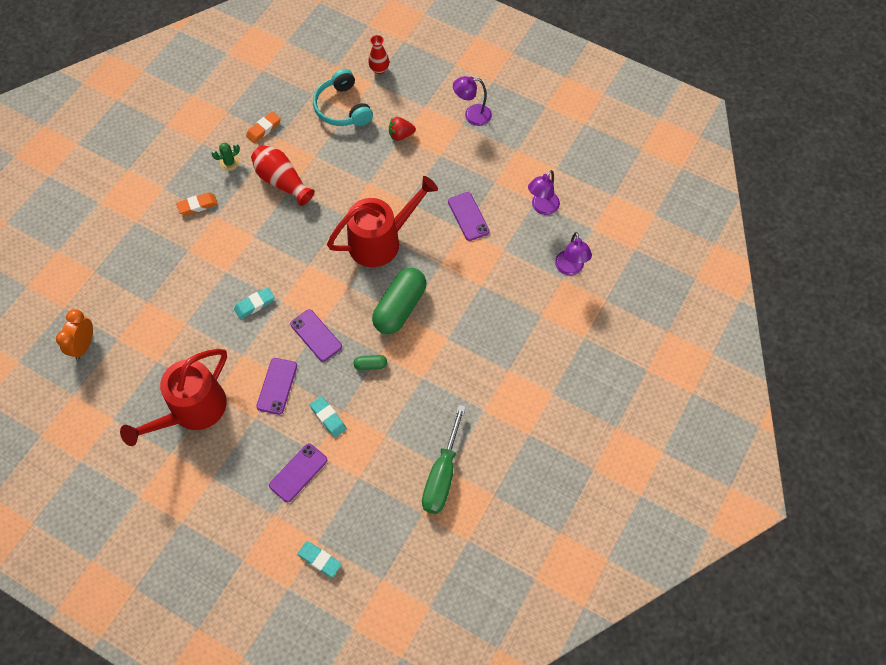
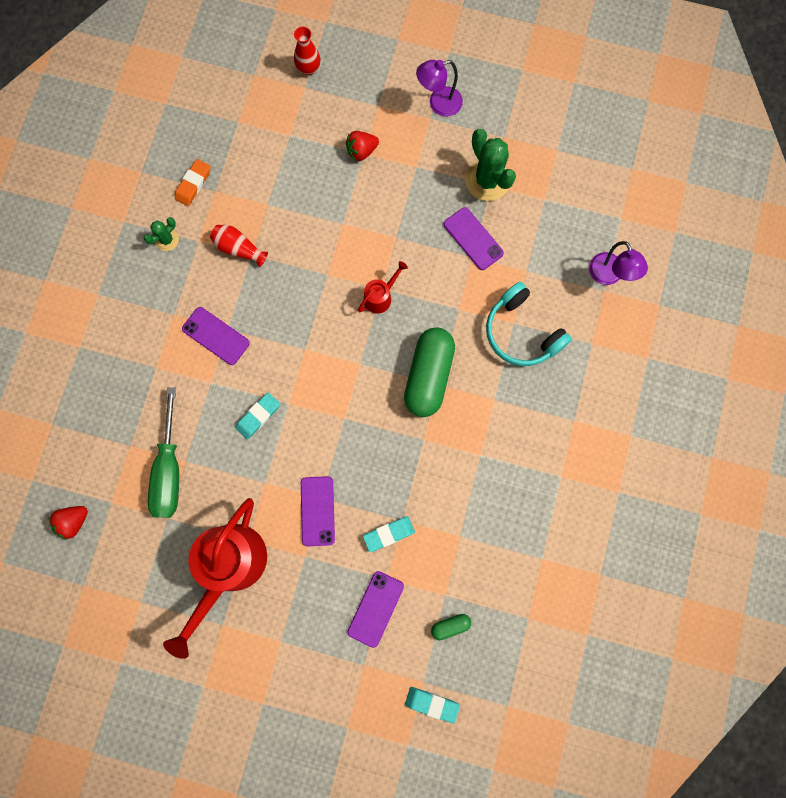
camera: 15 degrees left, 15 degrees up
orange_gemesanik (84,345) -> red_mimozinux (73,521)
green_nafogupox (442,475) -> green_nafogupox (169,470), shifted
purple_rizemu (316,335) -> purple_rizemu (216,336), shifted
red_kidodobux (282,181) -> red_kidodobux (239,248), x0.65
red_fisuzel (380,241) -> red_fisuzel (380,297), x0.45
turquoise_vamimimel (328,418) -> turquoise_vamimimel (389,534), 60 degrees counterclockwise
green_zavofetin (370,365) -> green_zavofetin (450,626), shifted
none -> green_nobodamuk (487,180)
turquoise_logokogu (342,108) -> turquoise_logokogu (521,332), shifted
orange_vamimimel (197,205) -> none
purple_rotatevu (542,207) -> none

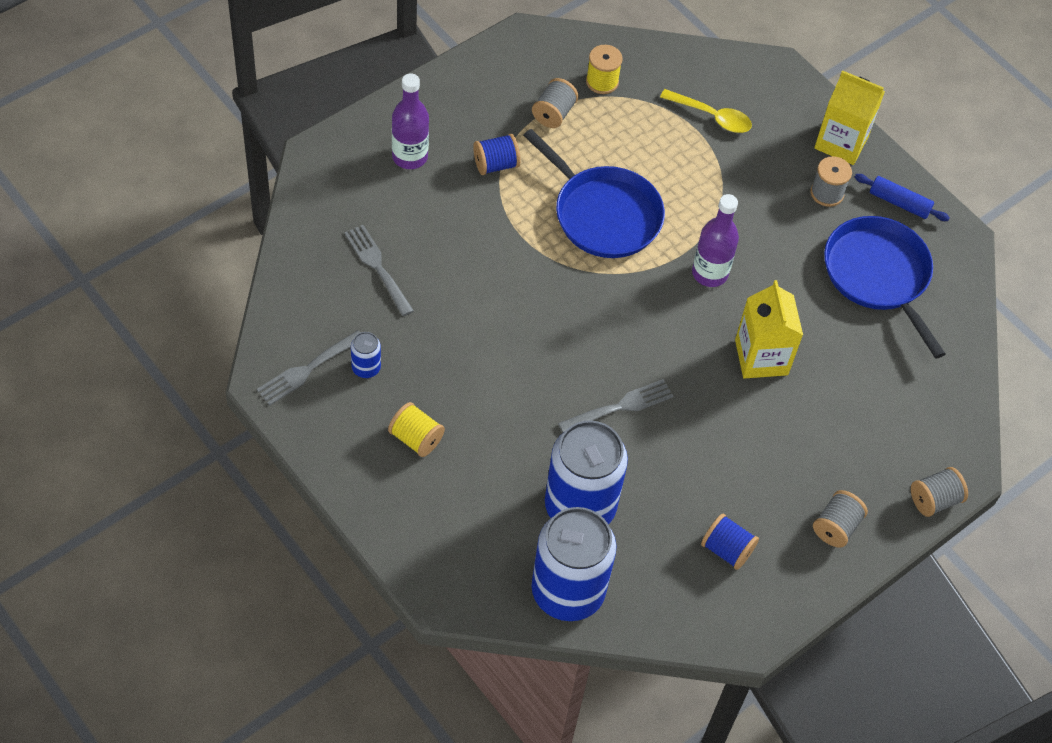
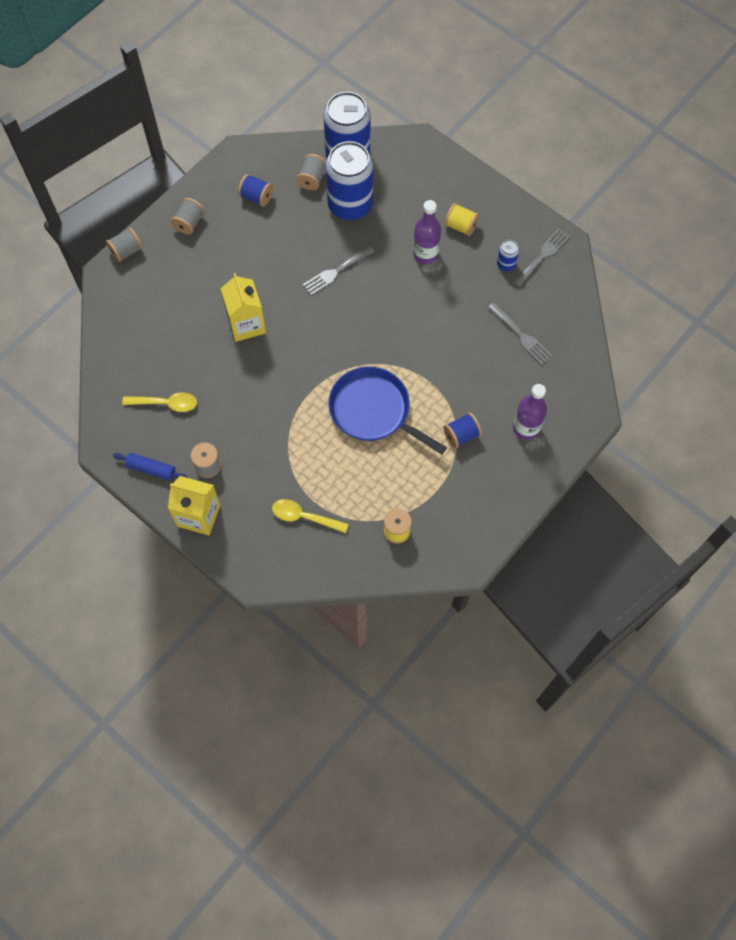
camera: 175 degrees right, 10 degrees up
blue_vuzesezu (878,275) -> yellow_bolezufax (166,403)
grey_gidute (553,114) -> grey_gidute (312,179), shifted
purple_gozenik (709,273) -> purple_gozenik (425,254), shifted

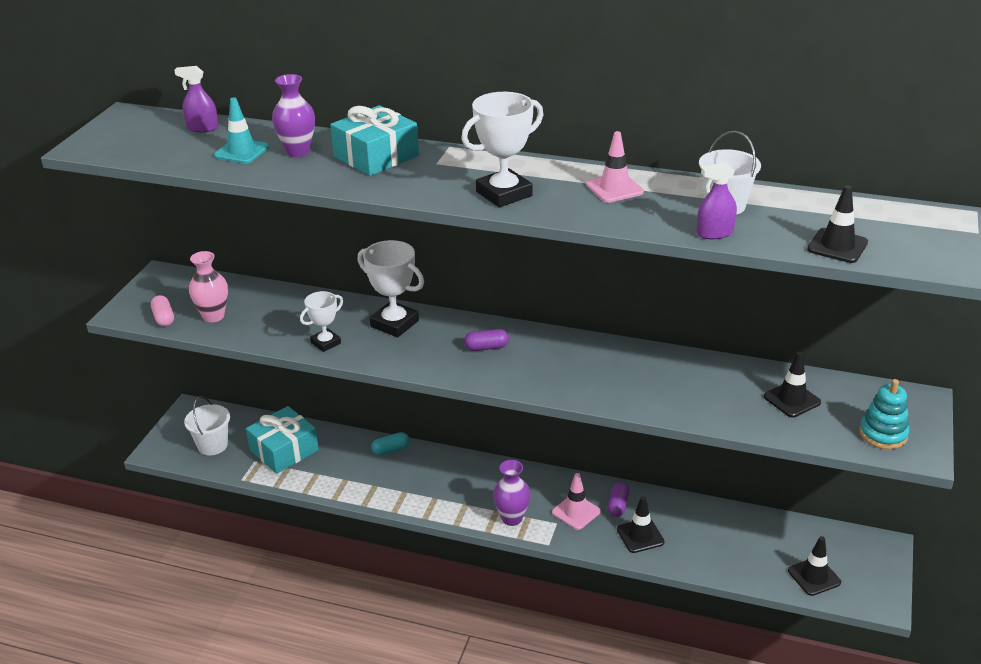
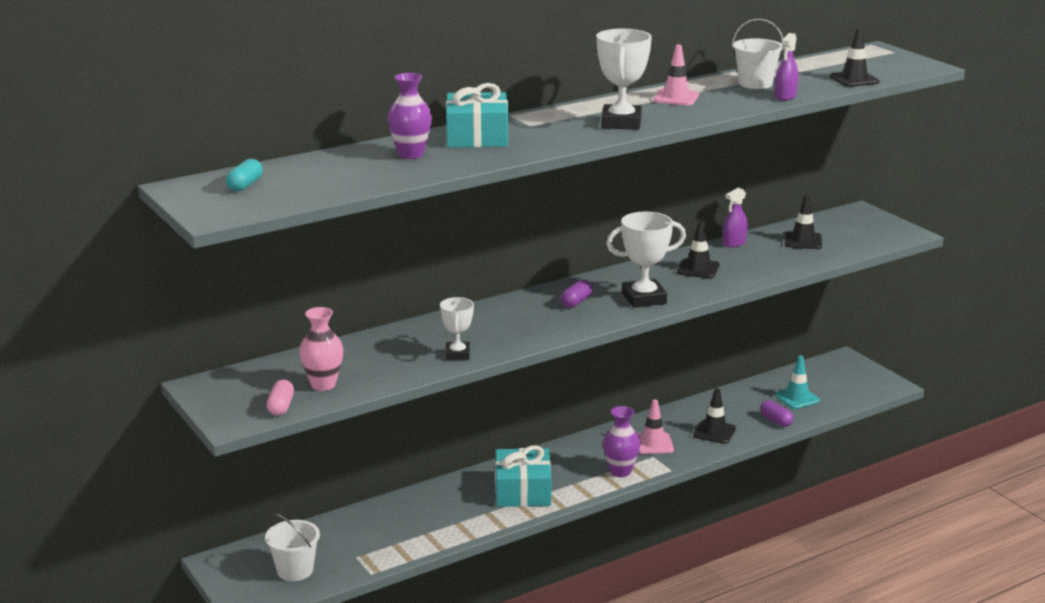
camera: 50 degrees left, 10 degrees down
turquoise_zavofetin (391,450) -> turquoise_zavofetin (245,185), shifted
pink_zavofetin (163,318) -> pink_zavofetin (281,406), 75 degrees clockwise
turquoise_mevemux (284,450) -> turquoise_mevemux (523,491), shifted
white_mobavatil (394,324) -> white_mobavatil (644,298), shifted
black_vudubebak (814,576) -> black_vudubebak (698,269), shifted
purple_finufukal (202,128) -> purple_finufukal (734,243), shifted
purple_zavofetin (618,505) -> purple_zavofetin (776,421), shifted
turquoise_vudubebak (241,151) -> turquoise_vudubebak (797,398), shifted
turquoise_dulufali (883,434) -> none

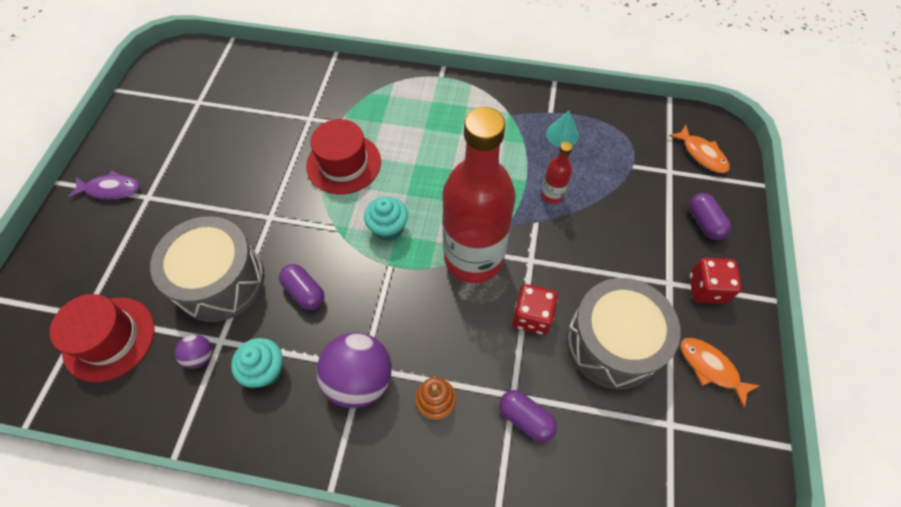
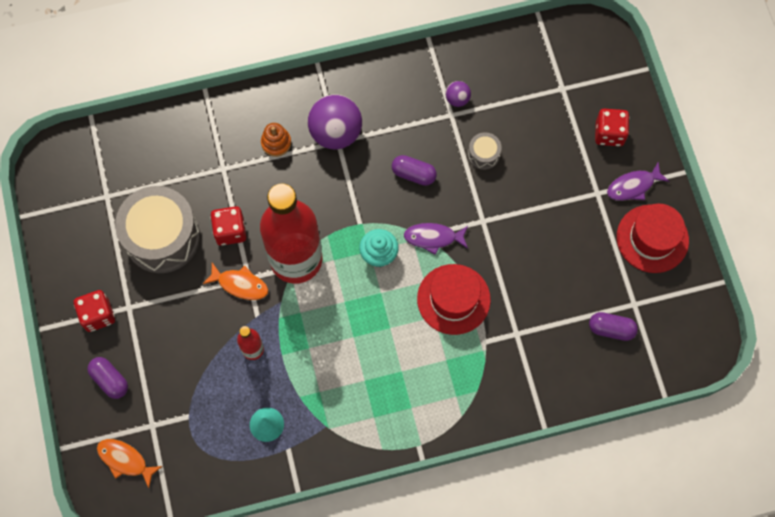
camera: 155 degrees right, 10 degrees up
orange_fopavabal (711,368) -> orange_fopavabal (240,284), shifted
none -> purple_fopavabal (433,238)
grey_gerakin (220,280) -> grey_gerakin (483,154), x0.43
purple_zavofetin (525,418) -> purple_zavofetin (611,329), shifted
none -> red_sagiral (609,133)
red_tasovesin (109,338) -> red_tasovesin (652,238), shifted
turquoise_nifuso (265,370) -> none

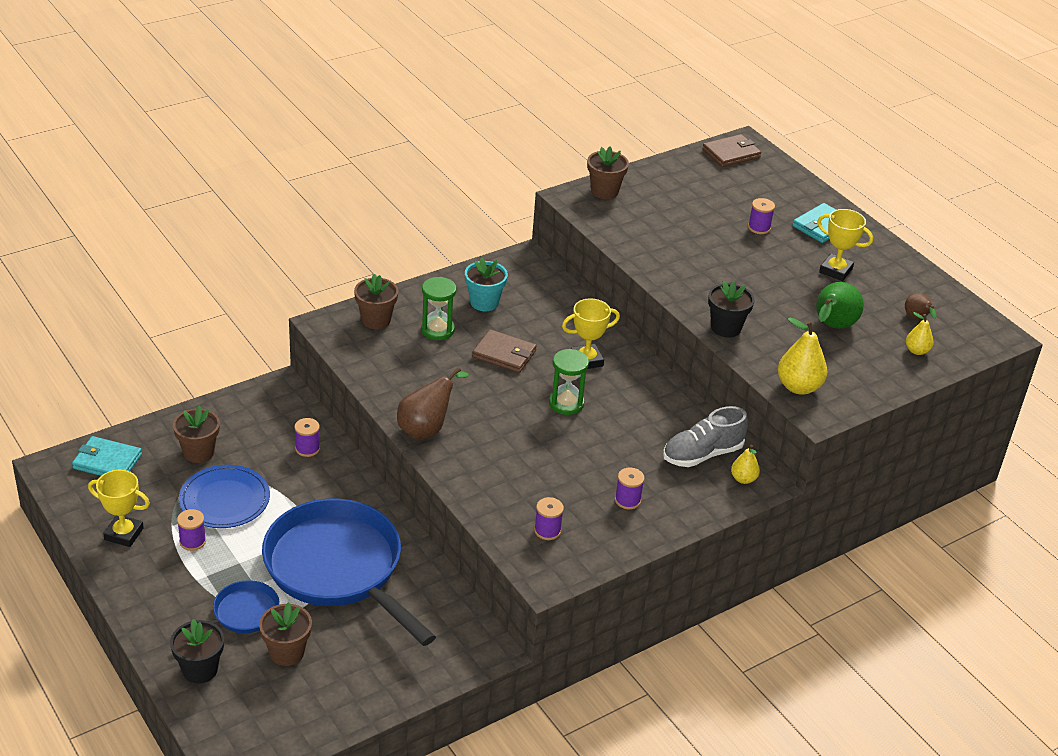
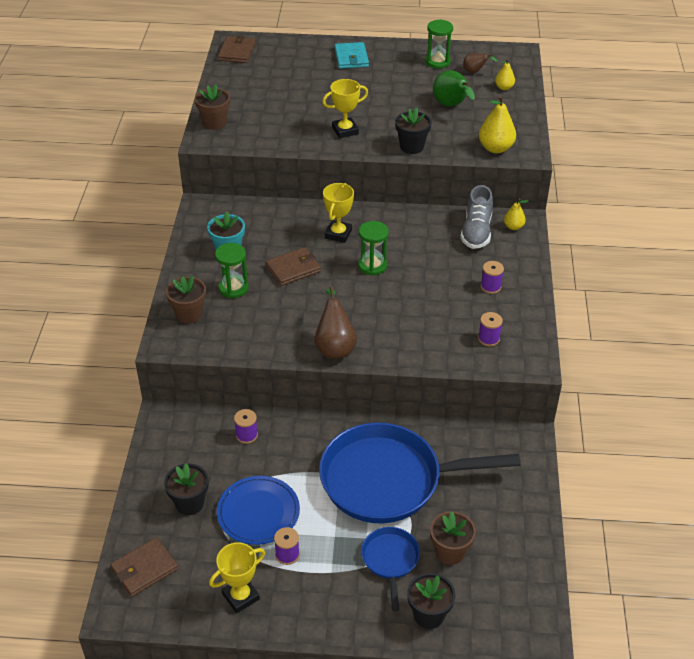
camera: 50 degrees left, 5 degrees up
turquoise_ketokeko (107,461) -> brown_ketokeko (144,569)
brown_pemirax (198,452) -> black_pemirax (189,503)
yellow_mobavatil (835,270) -> yellow_mobavatil (345,130), shifted
none -> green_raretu (437,62)
purple_gidute (759,228) -> none

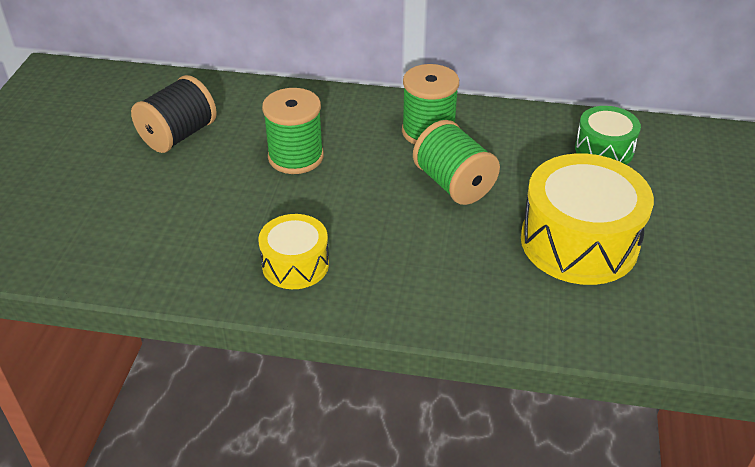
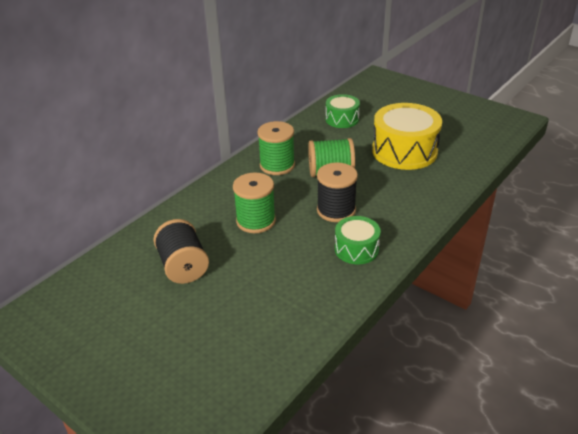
camera: 60 degrees left, 5 degrees down
none -> black_gidute (336,210)
yellow_gerakin (295,264) -> green_gerakin (356,249)

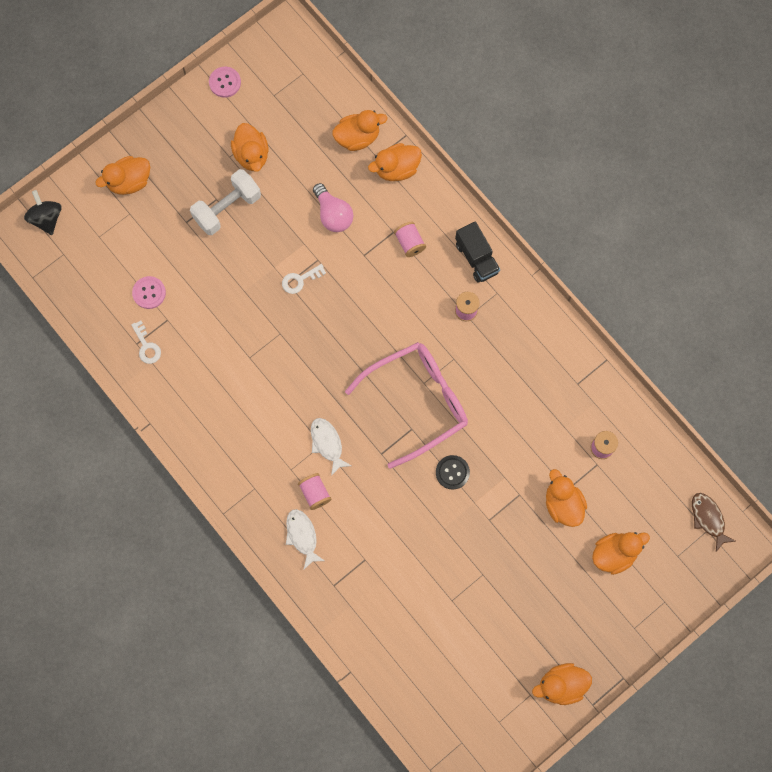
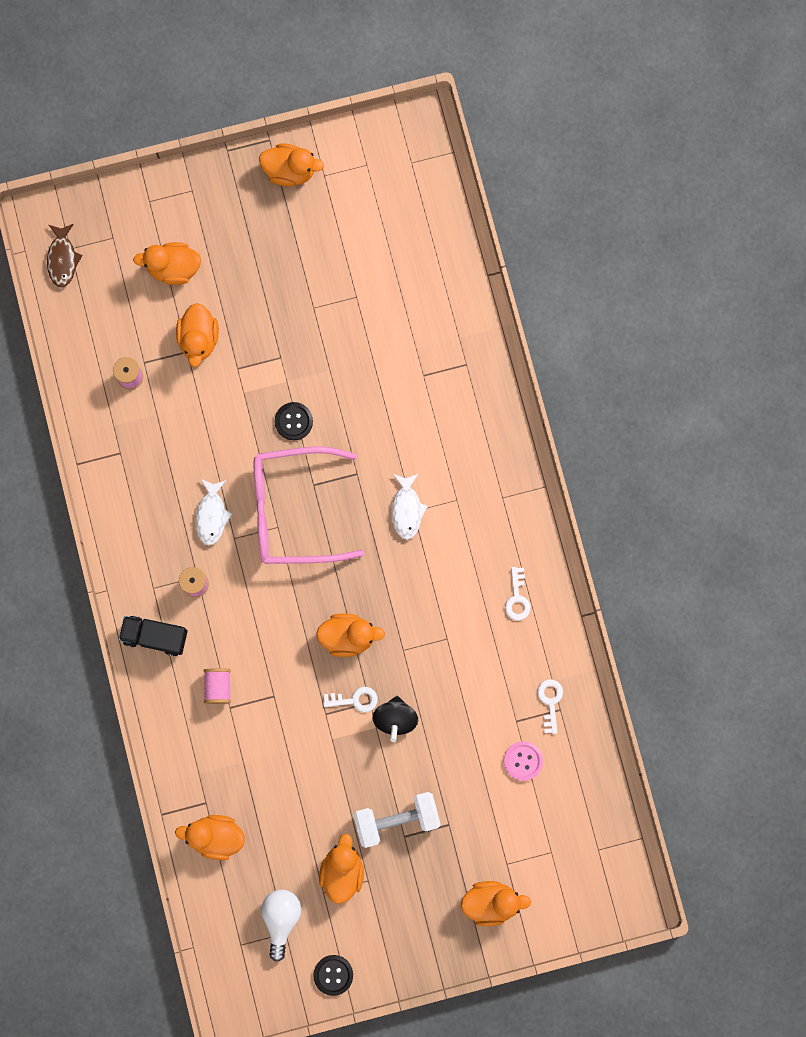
camera: 155 degrees left, 5 degrees up
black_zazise (476,258) -> black_zazise (155,636), 75 degrees counterclockwise
white_fopavabal (302,536) -> white_fopavabal (212,515), shifted
none -> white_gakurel (281,919)
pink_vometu (225,82) -> black_vometu (333,975)
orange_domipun (396,169) -> orange_domipun (348,636), shifted
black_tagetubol (46,218) -> black_tagetubol (395,719), shifted
none -> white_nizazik (517,598)
pink_gidute (315,493) -> none
pink_gakurel (333,214) -> none

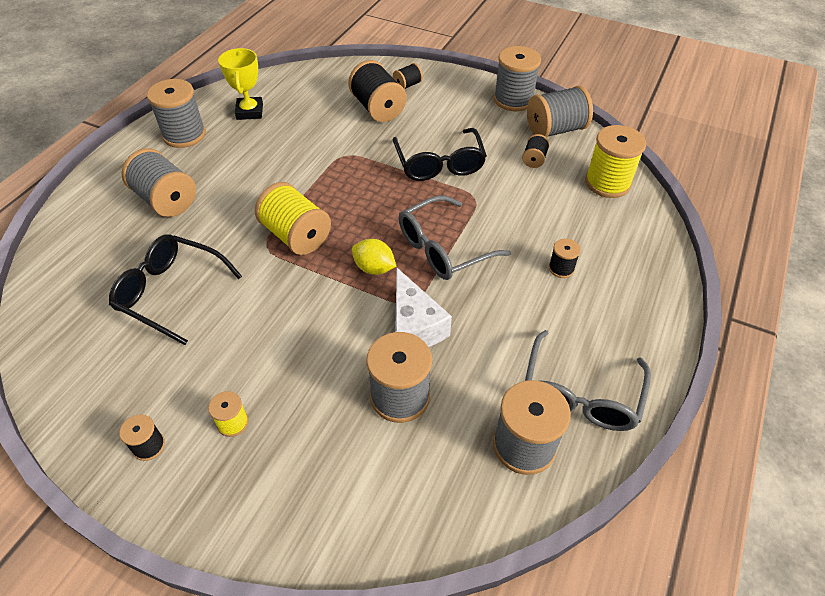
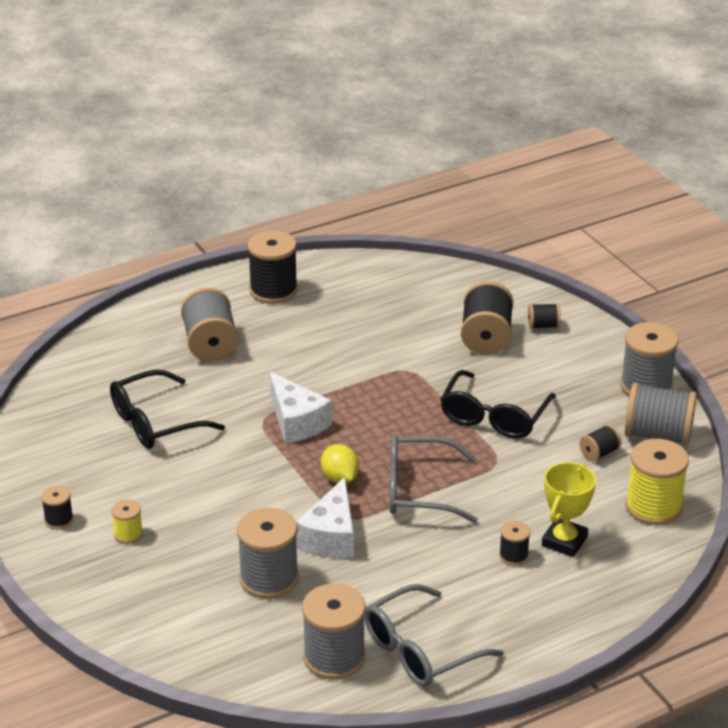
camera: 35 degrees right, 15 degrees down
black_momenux (171,293) -> black_momenux (156,422), 90 degrees counterclockwise
grey_gidute (184,135) -> black_gidute (273,290)
yellow_gidute (296,236) -> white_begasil (296,422)
yellow_mobavatil (250,112) -> yellow_mobavatil (564,541), shifted

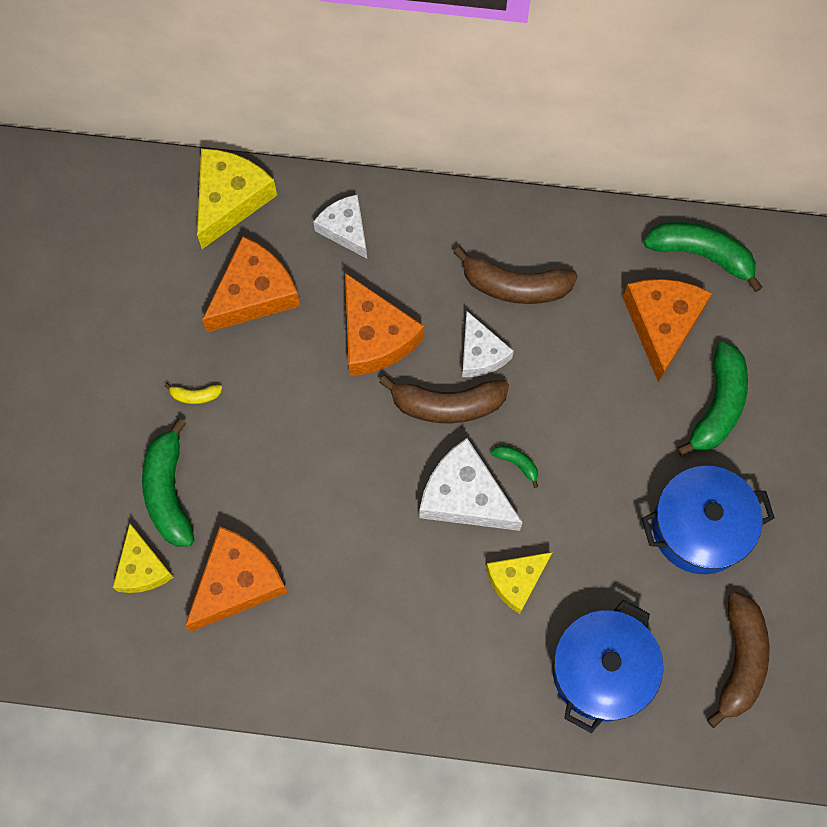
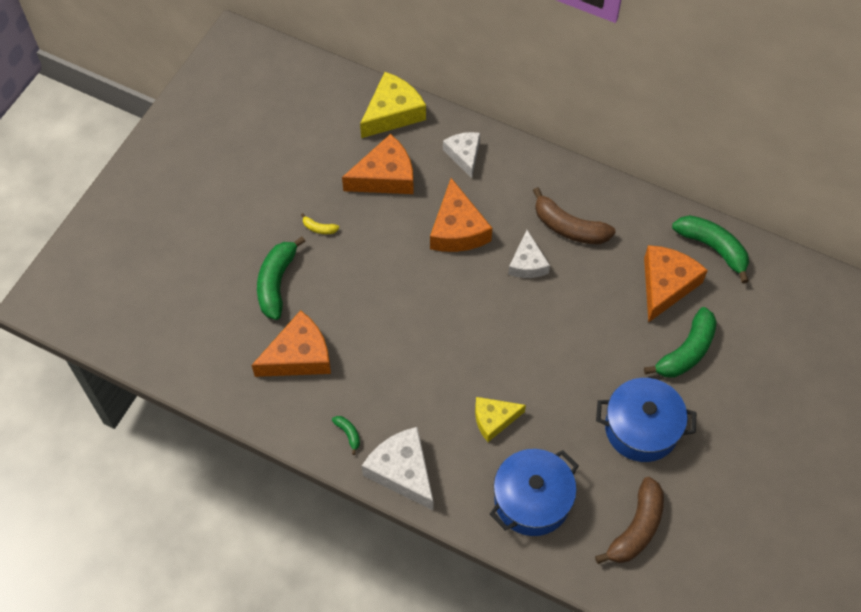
camera: 20 degrees right, 10 degrees down
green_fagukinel (517,463) -> green_fagukinel (348,434), shifted
white_begasil (464,496) -> white_begasil (402,471), shifted
yellow_begasil (142,568) -> none
brown_fagukinel (447,405) -> none

